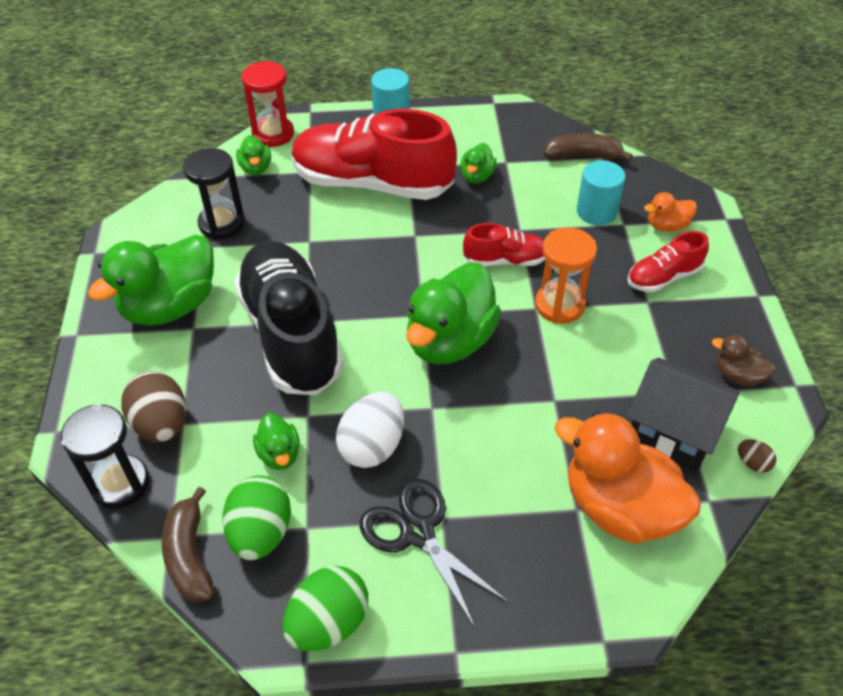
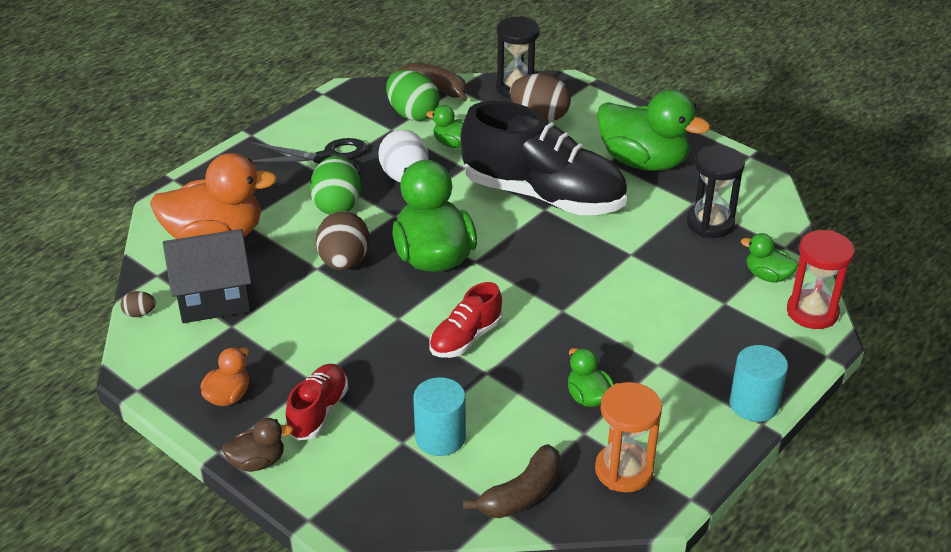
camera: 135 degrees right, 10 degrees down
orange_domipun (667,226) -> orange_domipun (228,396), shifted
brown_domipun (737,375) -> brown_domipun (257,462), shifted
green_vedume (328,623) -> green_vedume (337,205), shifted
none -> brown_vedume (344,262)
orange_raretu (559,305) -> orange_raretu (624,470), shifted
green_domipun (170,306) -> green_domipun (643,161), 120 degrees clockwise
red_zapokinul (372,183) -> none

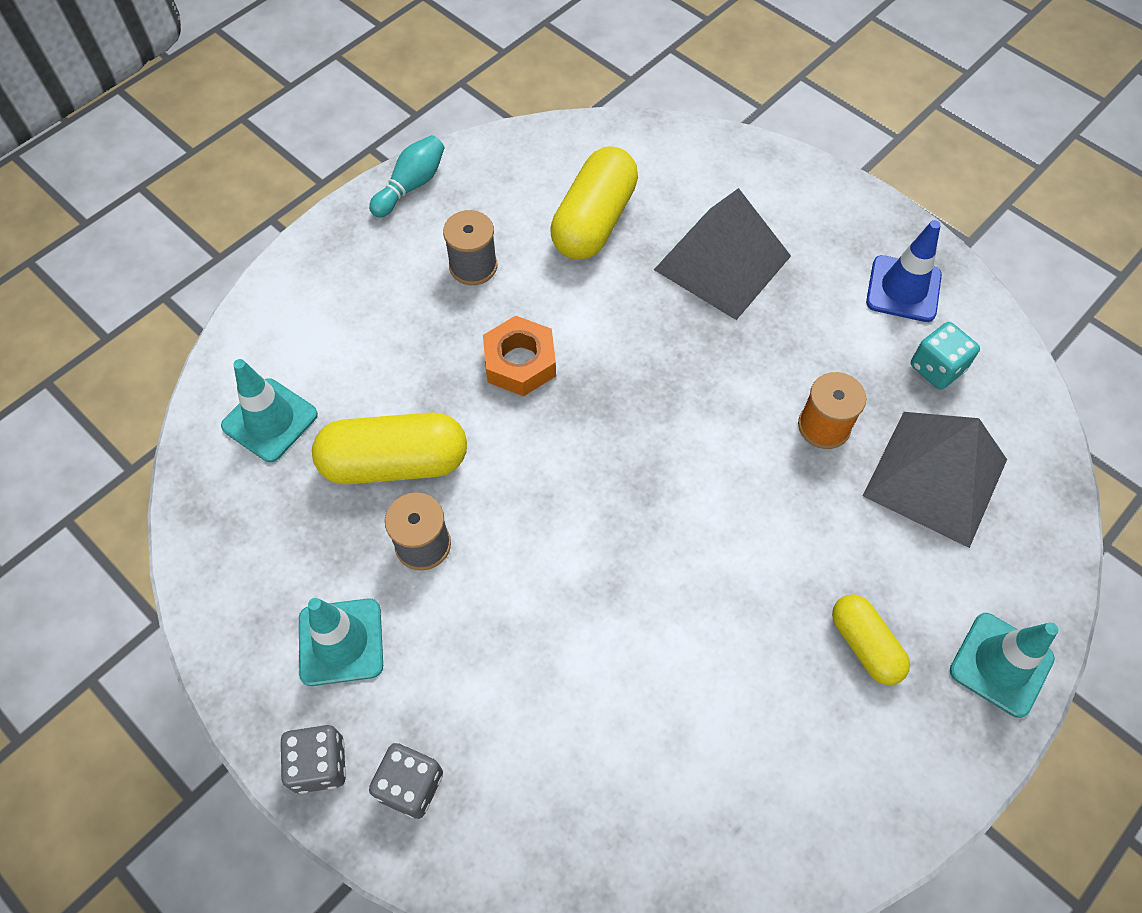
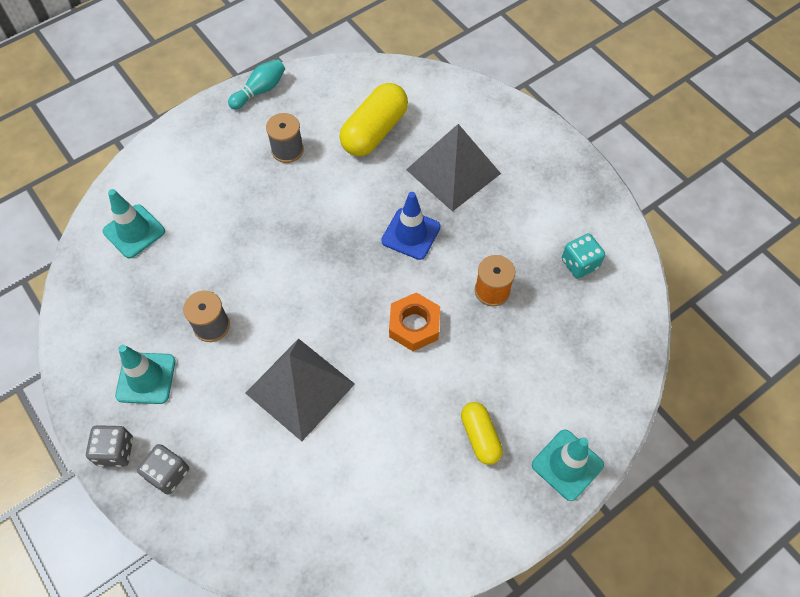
camera: 10 degrees right, 0 degrees up
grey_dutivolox (935,477) -> grey_dutivolox (300,388), shifted
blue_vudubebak (903,289) -> blue_vudubebak (411,234), shifted
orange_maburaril (520,362) -> orange_maburaril (414,325), shifted
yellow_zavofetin (395,462) -> none

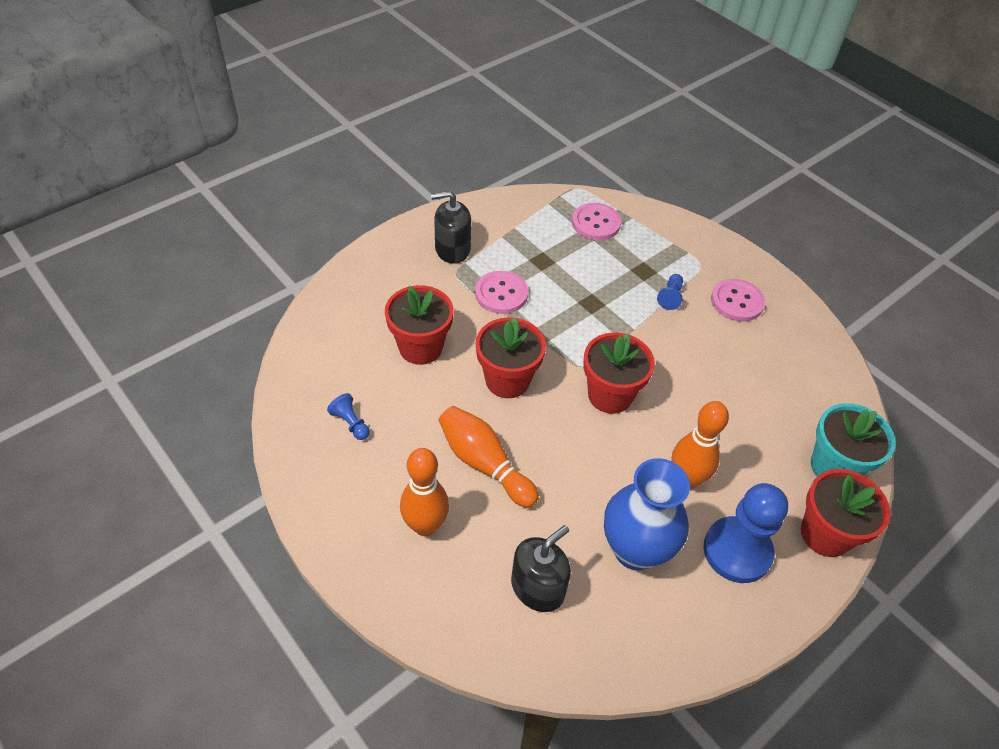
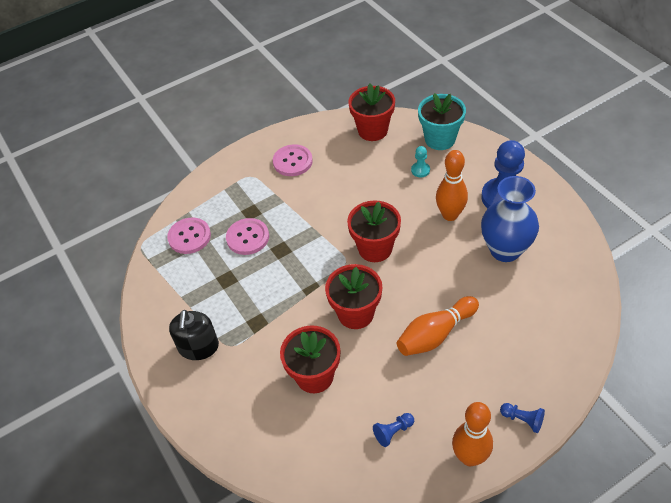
camera: 75 degrees left, 0 degrees up
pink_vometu (501,294) -> pink_vometu (247,237), shifted
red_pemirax (825,534) -> red_pemirax (372,130), shifted
none -> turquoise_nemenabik (420,170)
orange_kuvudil (425,526) -> orange_kuvudil (469,457), shifted
blue_nemenabik (670,297) -> blue_nemenabik (522,420), shifted
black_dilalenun (537,587) -> none

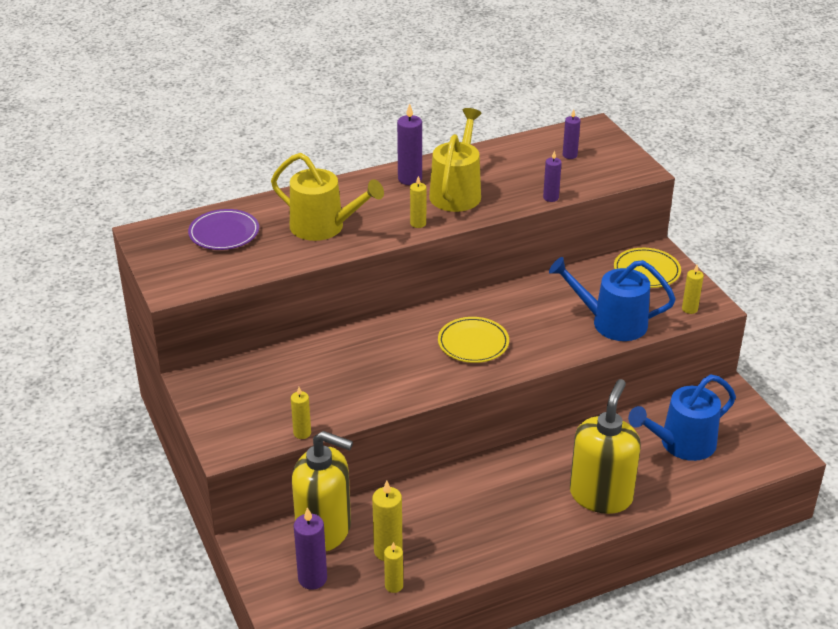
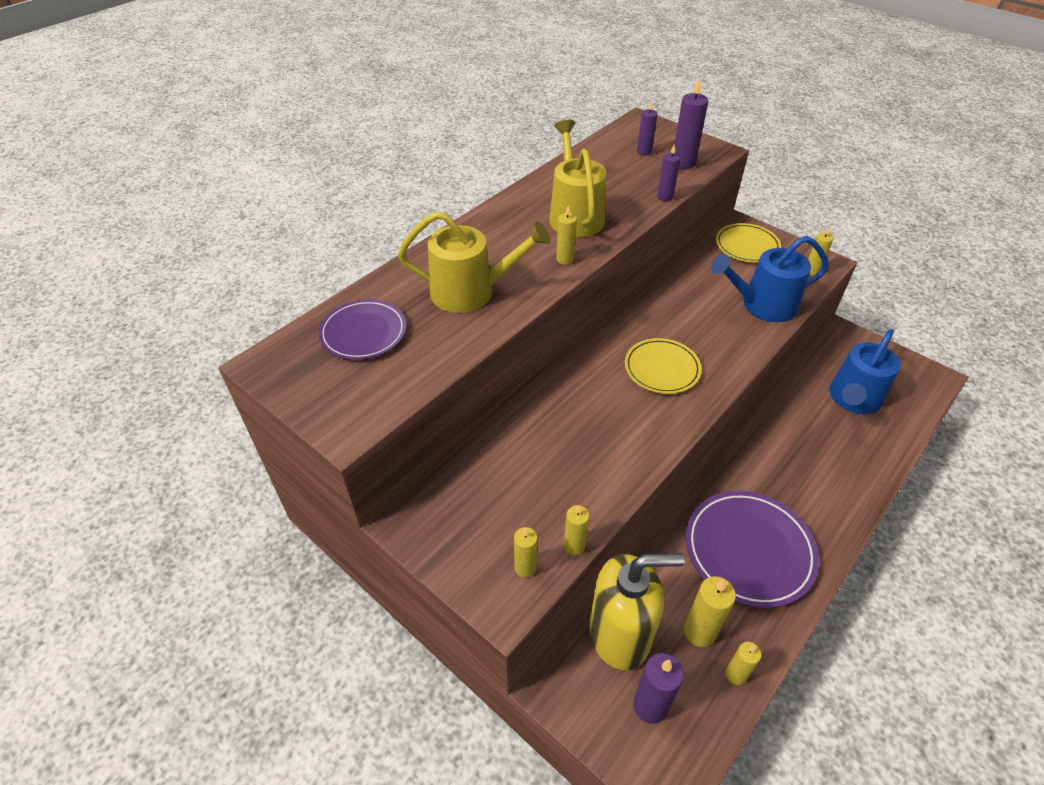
camera: 25 degrees left, 10 degrees up
none -> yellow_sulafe (525,567)
purple_sulafe (410,179) -> purple_sulafe (683,163), shifted
none -> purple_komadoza (749,550)
yellow_dilalenun (601,495) -> none

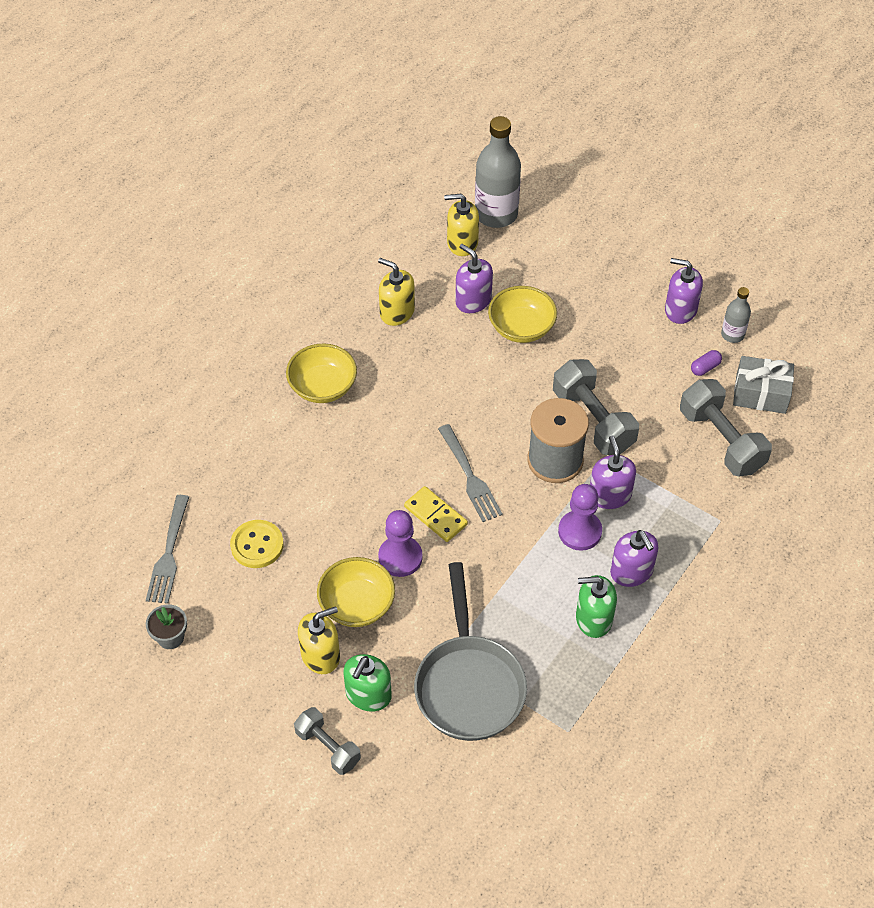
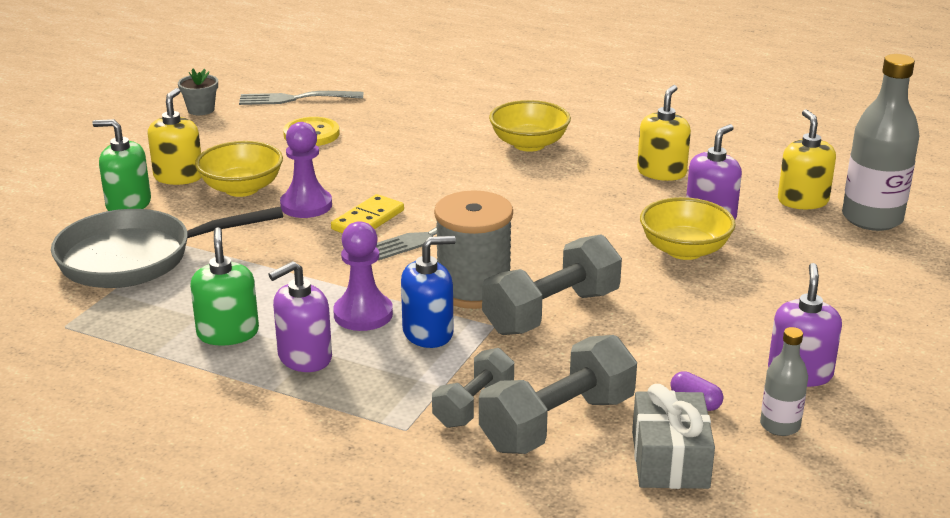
camera: 80 degrees right, 25 degrees down
yellow_dilalenun (320,655) -> yellow_dilalenun (178,177), 135 degrees counterclockwise
purple_dilalenun (610,495) -> blue_dilalenun (428,333)
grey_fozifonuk (328,747) -> grey_fozifonuk (473,405), shifted

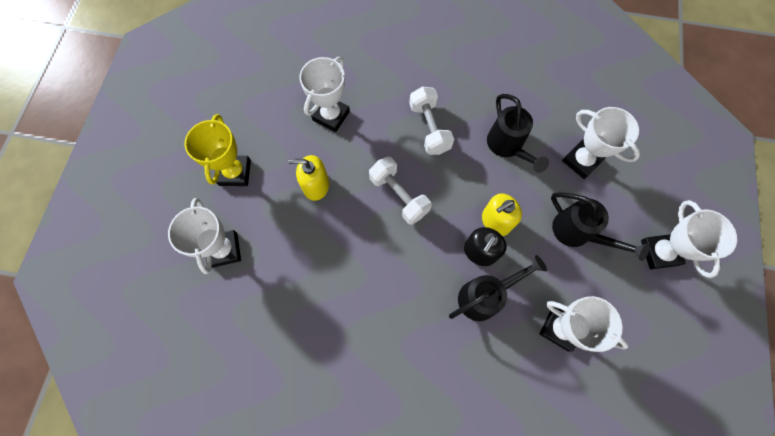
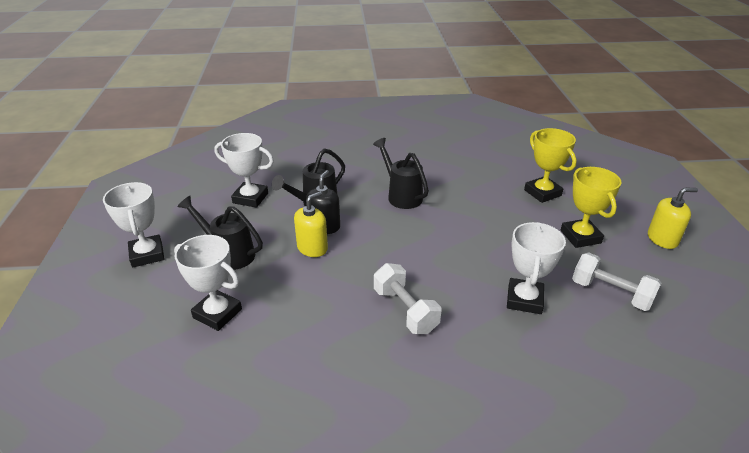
camera: 165 degrees right, 35 degrees down
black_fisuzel (507,146) -> black_fisuzel (401,195), shifted
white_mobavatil (224,250) -> yellow_mobavatil (542,193)
white_fozifonuk (399,196) -> white_fozifonuk (610,293), shifted
yellow_dilalenun (316,186) -> yellow_dilalenun (662,239), shifted

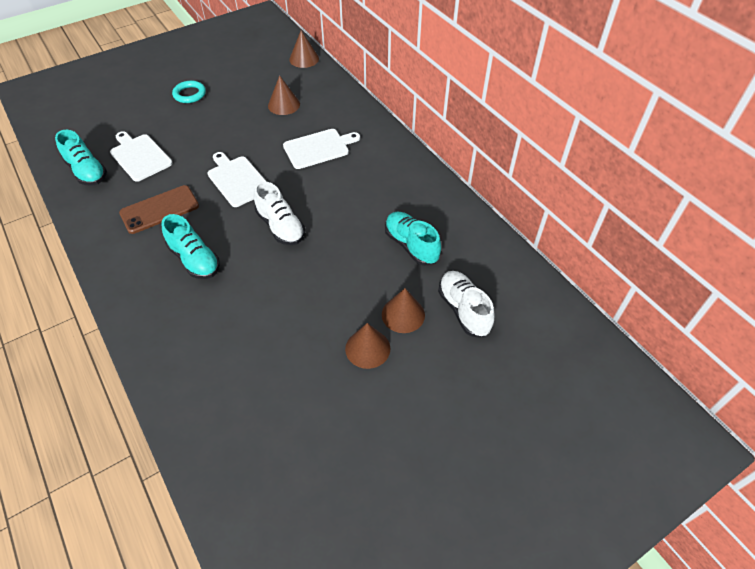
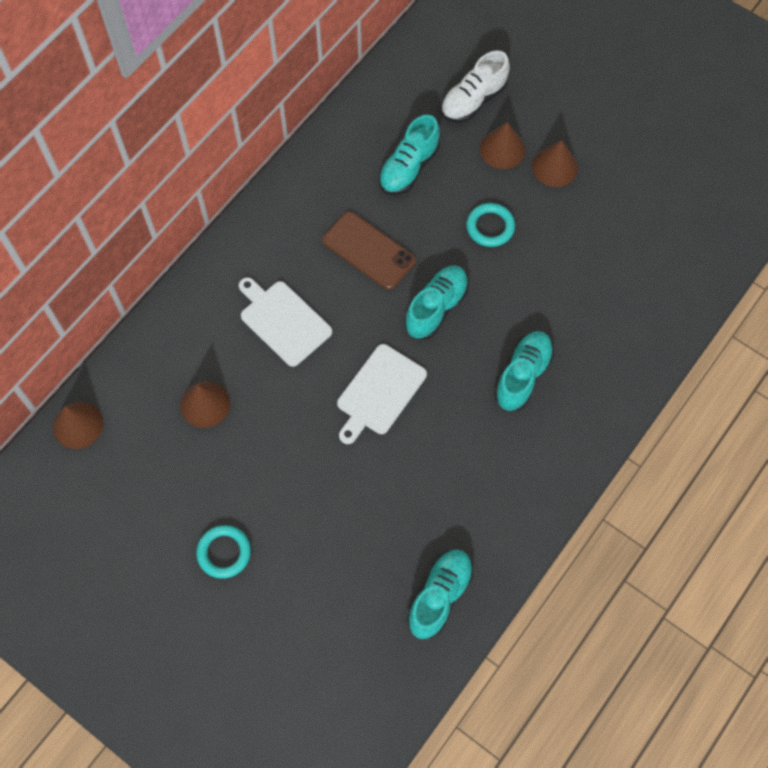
camera: 110 degrees left, 15 degrees up
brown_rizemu (159,209) -> brown_rizemu (368,250), shifted
white_zapokinul (280,226) -> turquoise_zapokinul (436,308)
none -> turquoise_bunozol (490,227)
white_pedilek (140,156) -> none

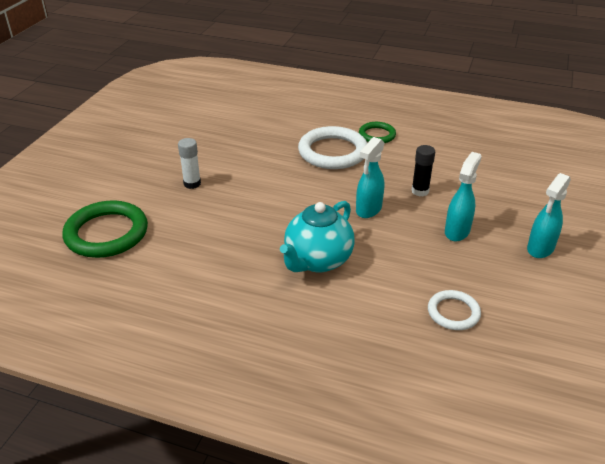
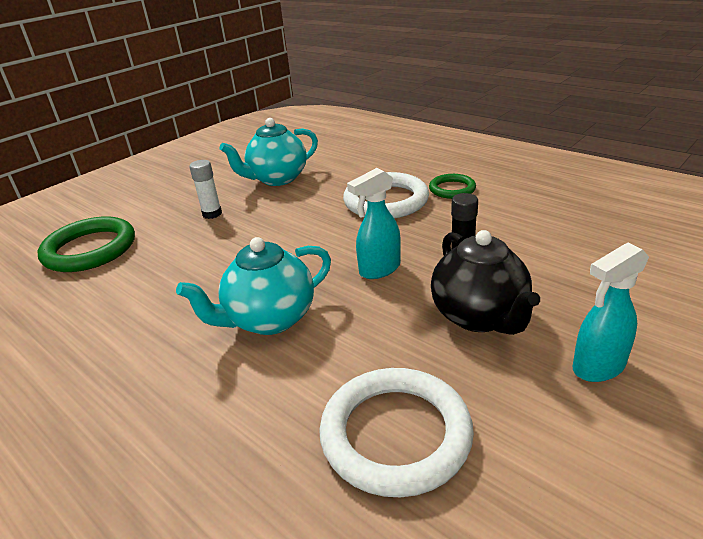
camera: 25 degrees right, 5 degrees down
none -> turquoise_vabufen (277,179)
white_bunozol (453,312) -> white_bunozol (395,434), x1.81
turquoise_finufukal (457,231) -> black_vabufen (480,317)

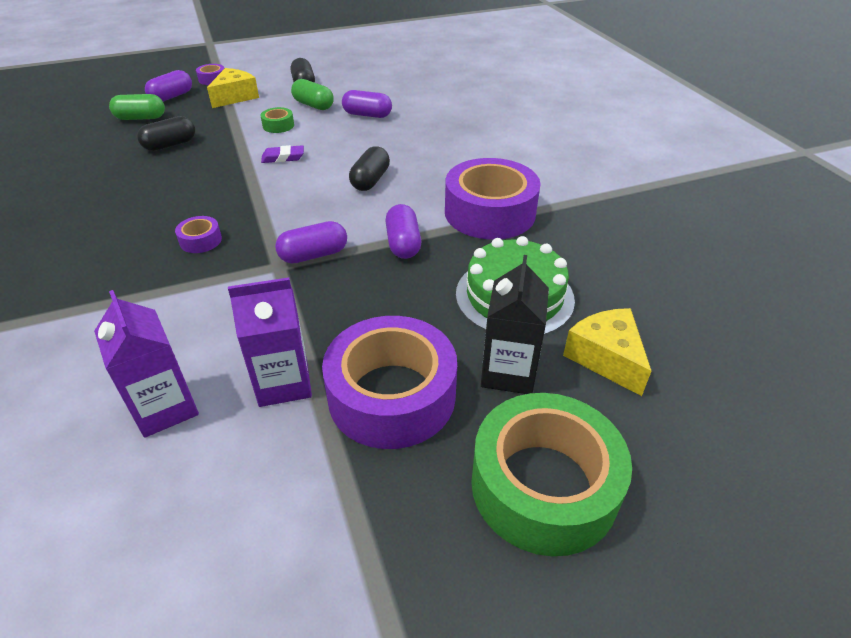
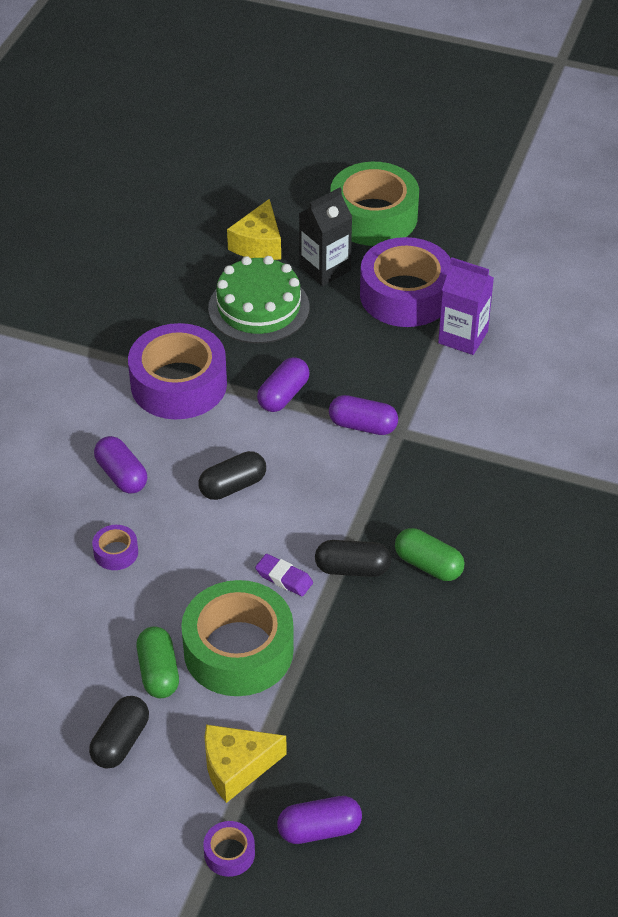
camera: 140 degrees left, 5 degrees up
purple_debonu (200,240) -> purple_debonu (116,552), shifted
purple_zavofetin (367,115) -> purple_zavofetin (121,475), shifted
green_debonu (278,125) -> green_debonu (238,650), x2.37
black_zavofetin (170,145) -> black_zavofetin (352,568), shifted
green_zavofetin (141,118) -> green_zavofetin (428,565), shifted
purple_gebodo (165,408) -> none

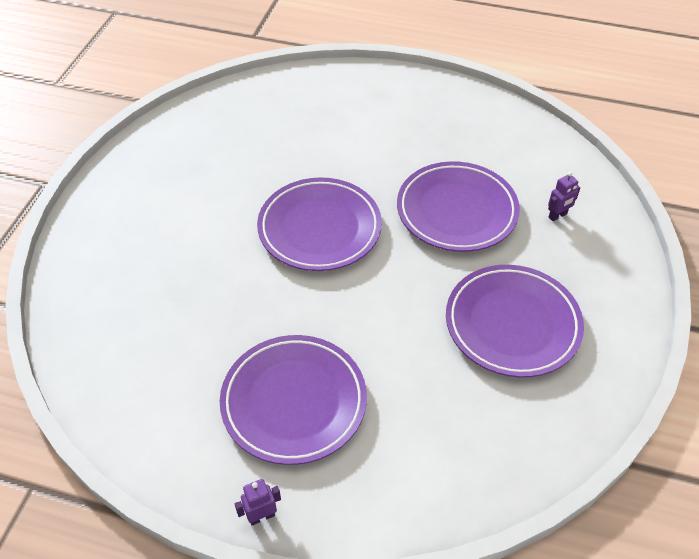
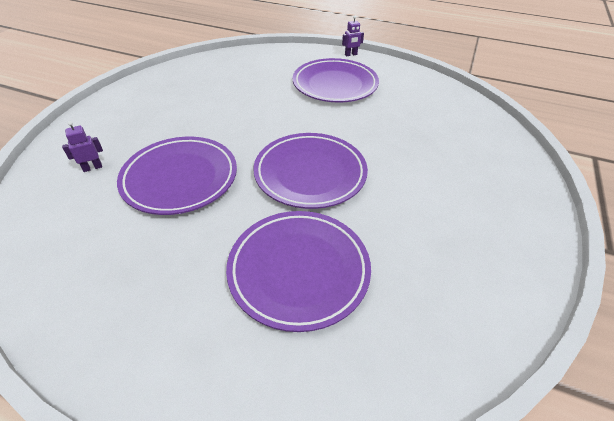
camera: 175 degrees left, 5 degrees down
purple_komadoza (512,324) -> purple_komadoza (299,270), shifted

